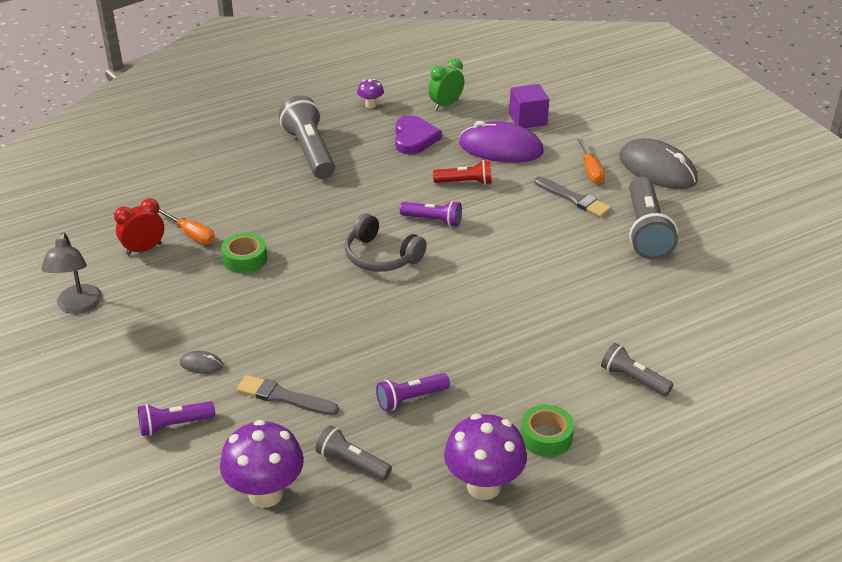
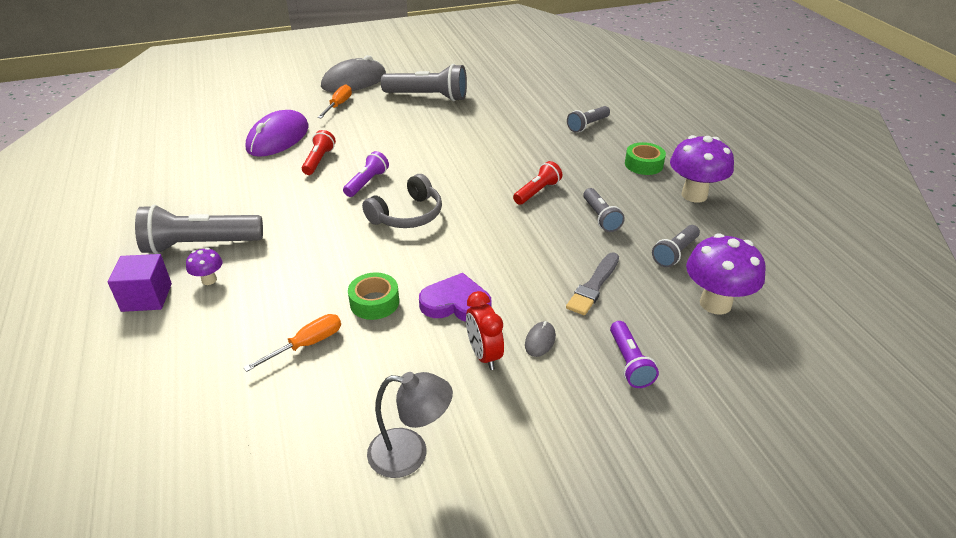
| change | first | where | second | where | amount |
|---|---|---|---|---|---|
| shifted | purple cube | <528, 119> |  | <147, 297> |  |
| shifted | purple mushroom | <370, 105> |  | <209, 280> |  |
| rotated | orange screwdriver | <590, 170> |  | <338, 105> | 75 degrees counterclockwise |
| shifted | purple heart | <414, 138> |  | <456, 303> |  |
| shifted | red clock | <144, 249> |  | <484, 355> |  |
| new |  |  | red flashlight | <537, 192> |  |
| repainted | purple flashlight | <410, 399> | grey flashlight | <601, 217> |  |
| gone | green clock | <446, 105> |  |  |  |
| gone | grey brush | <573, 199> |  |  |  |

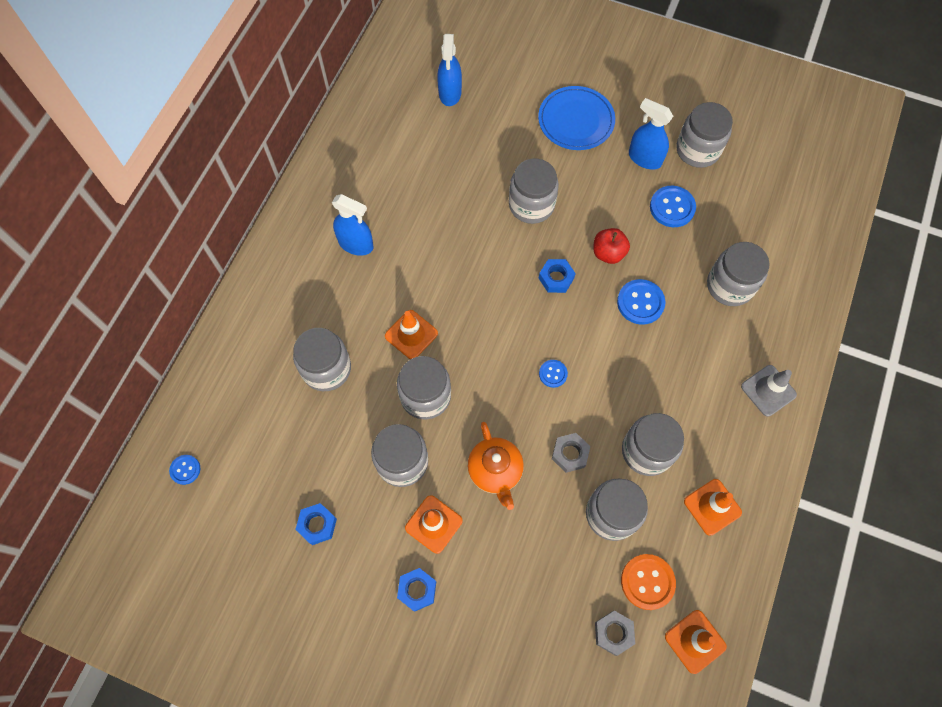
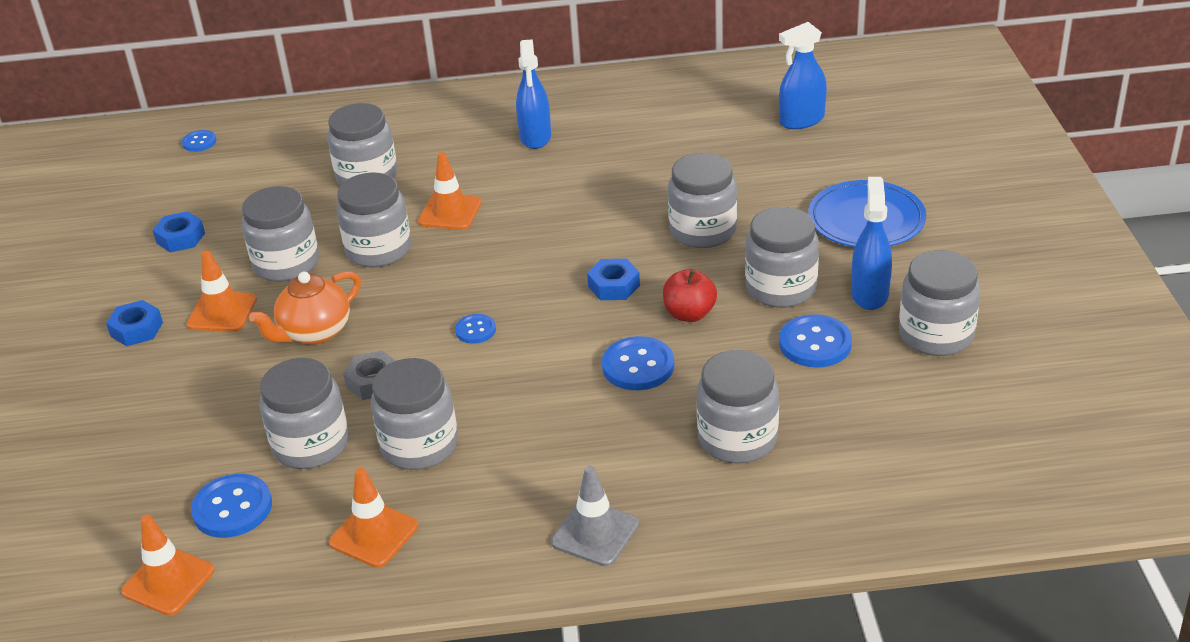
| change | first | where | second | where | amount |
|---|---|---|---|---|---|
| repainted | orange button | <647, 582> | blue button | <232, 508> |  |
| new |  |  | grey jar | <781, 288> |  |
| gone | grey nut | <613, 633> |  |  |  |

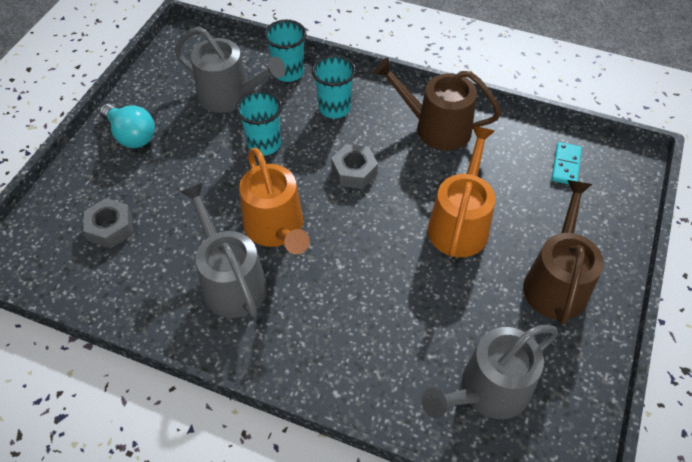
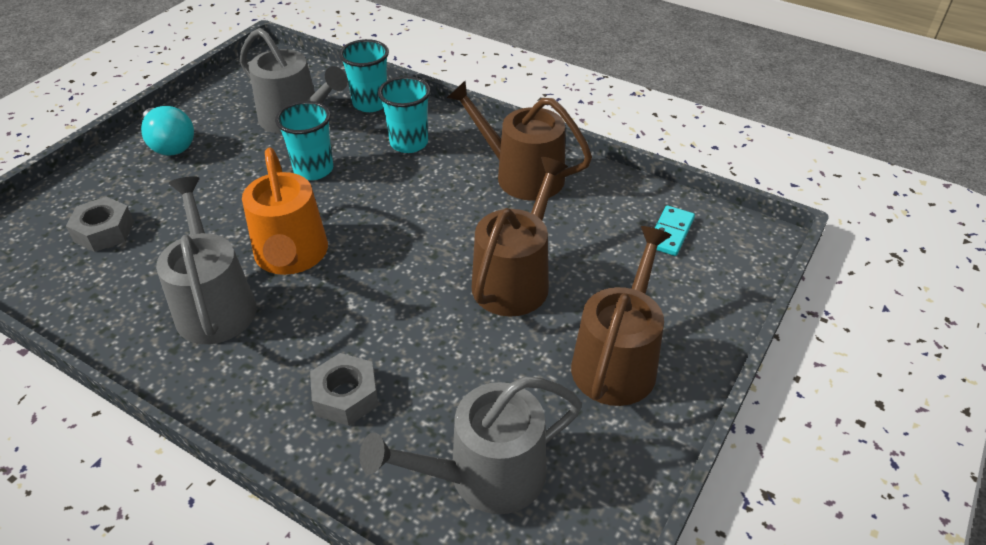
| change | first | where | second | where | amount |
|---|---|---|---|---|---|
| shifted | grey nut | <354, 171> |  | <346, 396> |  |
| repainted | orange watering can | <459, 224> | brown watering can | <515, 279> |  |

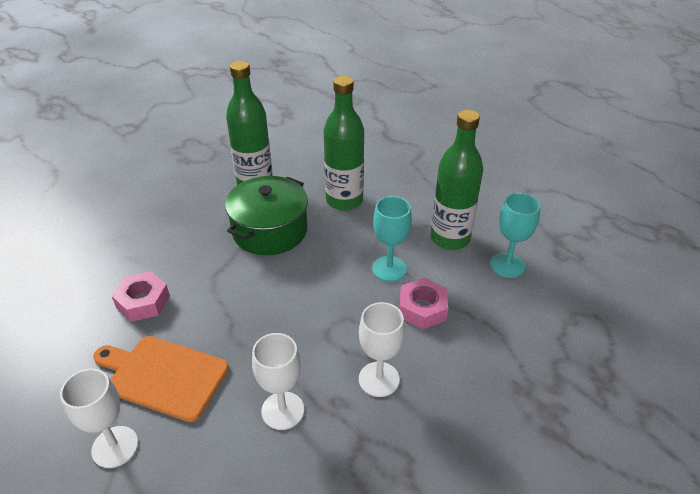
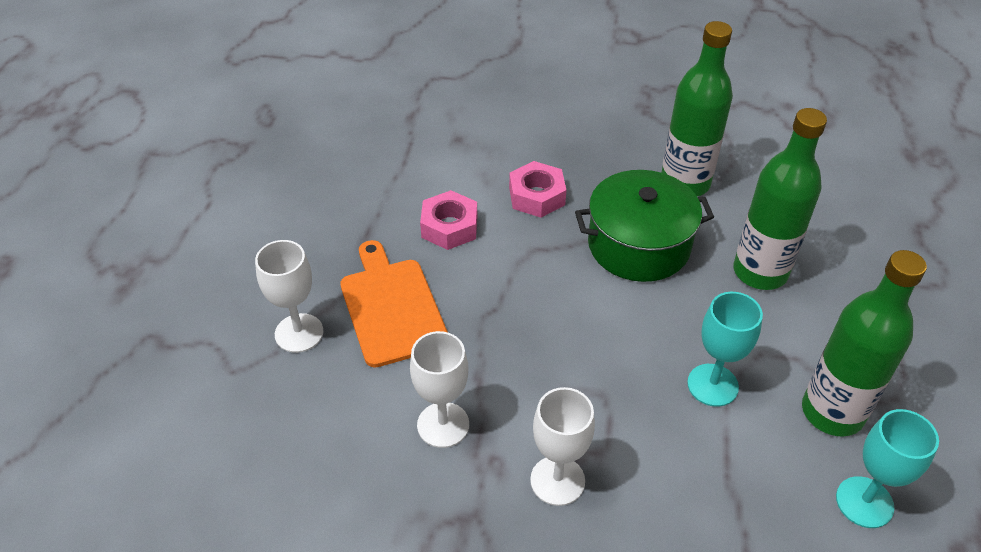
| change | first | where | second | where | amount |
|---|---|---|---|---|---|
| shifted | pink nut | <422, 308> |  | <537, 196> |  |

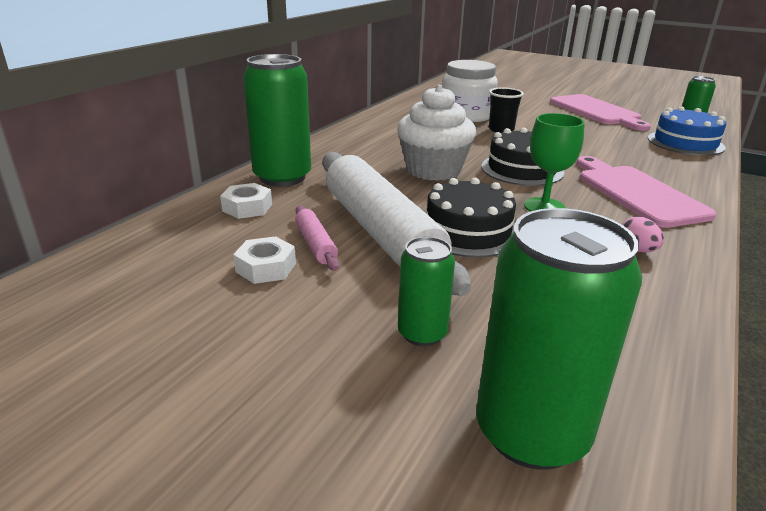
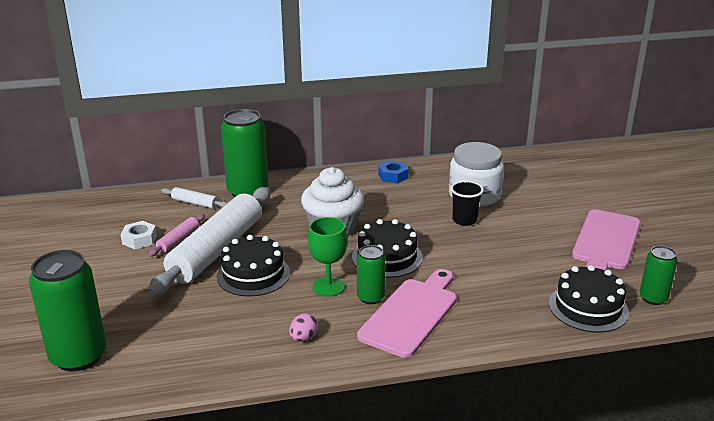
| change | first | where | second | where | amount |
|---|---|---|---|---|---|
| swapped | white nut | <247, 207> | white rolling pin | <195, 203> |  |
| shifted | green can | <422, 333> |  | <370, 297> |  |
| new |  |  | blue nut | <393, 176> |  |
| repainted | blue cake | <685, 143> | black cake | <588, 307> |  |

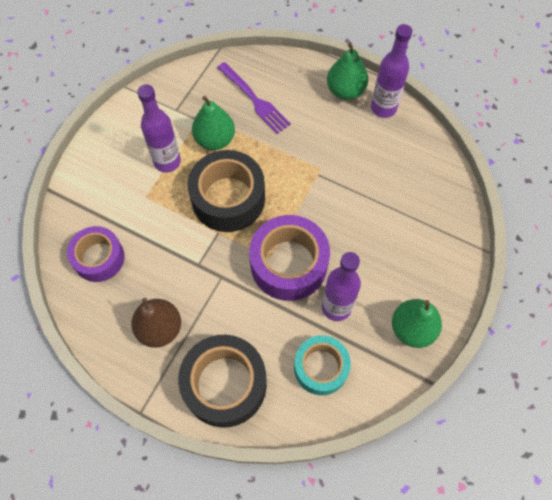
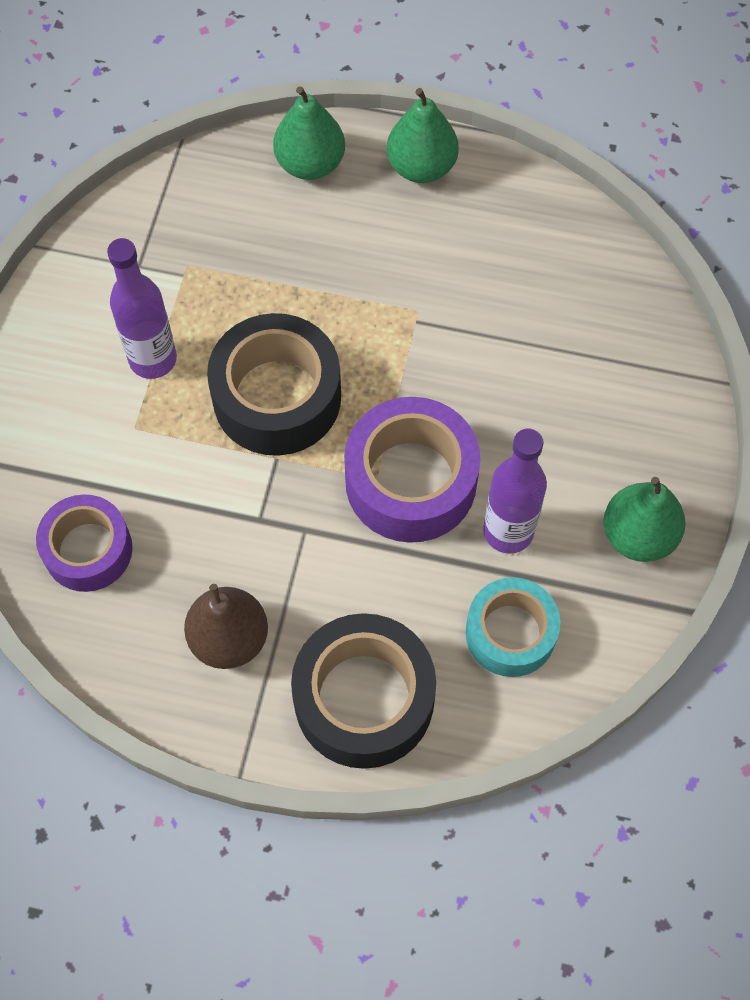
| change | first | where | second | where | amount |
|---|---|---|---|---|---|
| shifted | green pear | <215, 139> |  | <310, 163> |  |
| gone | purple fork | <254, 100> |  |  |  |
| gone | purple bottle | <383, 108> |  |  |  |

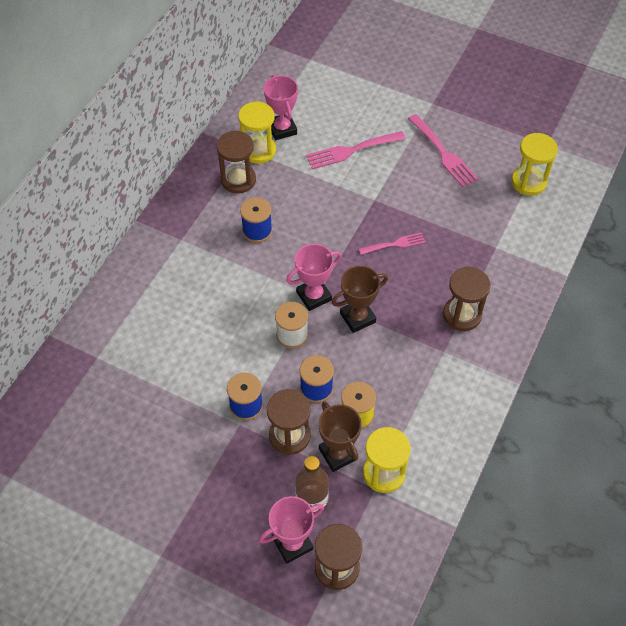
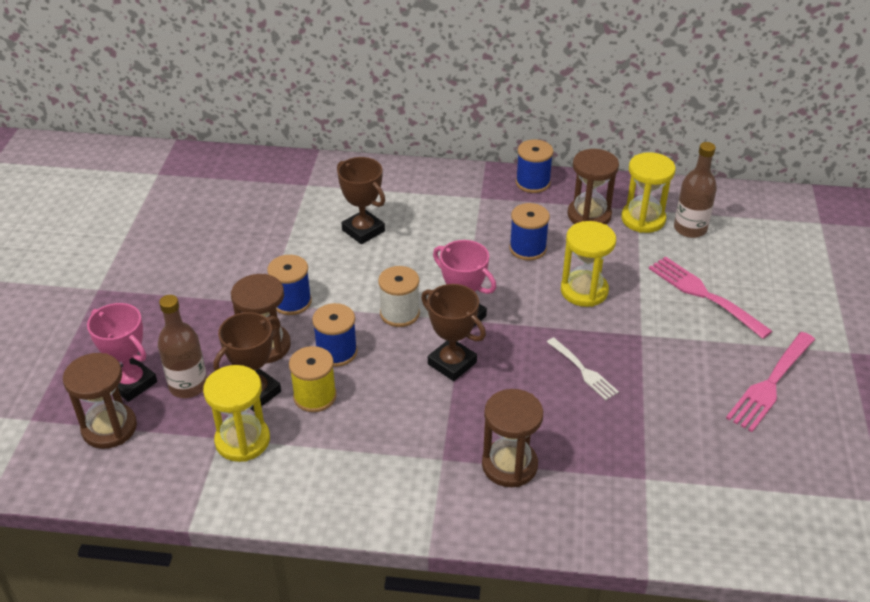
| change | first | where | second | where | amount |
|---|---|---|---|---|---|
| new |  |  | brown trophy | <363, 230> |  |
| new |  |  | blue spool | <532, 183> |  |
| repainted | pink fork | <395, 244> | white fork | <583, 371> |  |
| shifted | yellow hourglass | <528, 182> |  | <584, 291> |  |
| swapped | pink trophy | <282, 129> | brown bottle | <690, 229> |  |

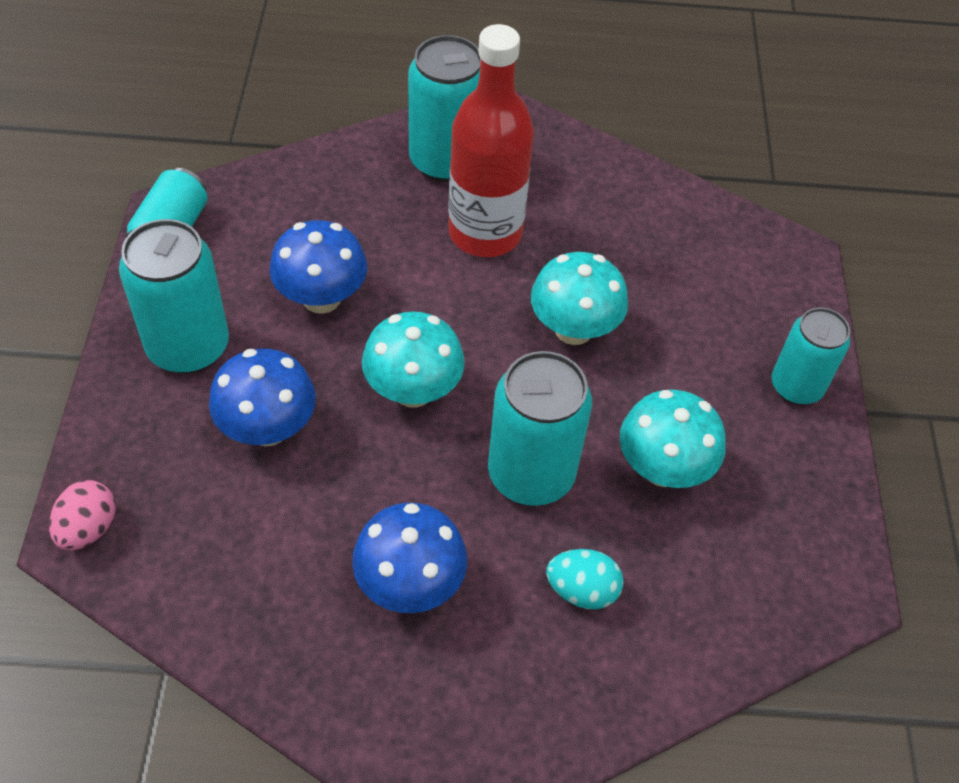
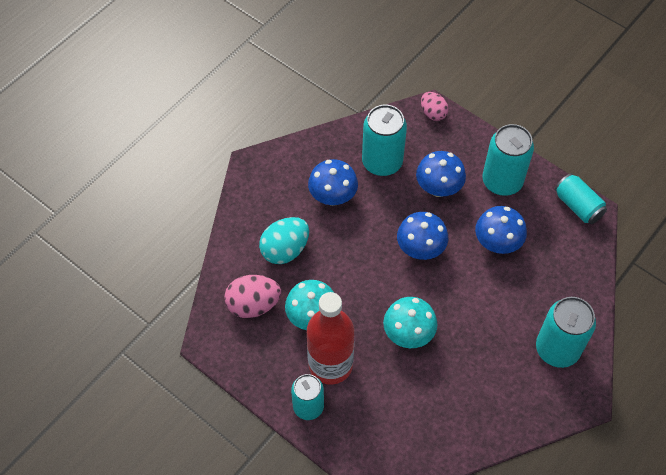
| change | first | where | second | where | amount |
|---|---|---|---|---|---|
| new |  |  | pink egg | <253, 305> |  |
| scaled | turquoise egg | <582, 590> |  | <285, 250> | x1.56 |
| shifted | red bottle | <485, 233> |  | <330, 365> |  |
| shifted | turquoise can | <531, 474> |  | <382, 162> |  |
| repainted | turquoise mushroom | <413, 390> | blue mushroom | <420, 249> |  |

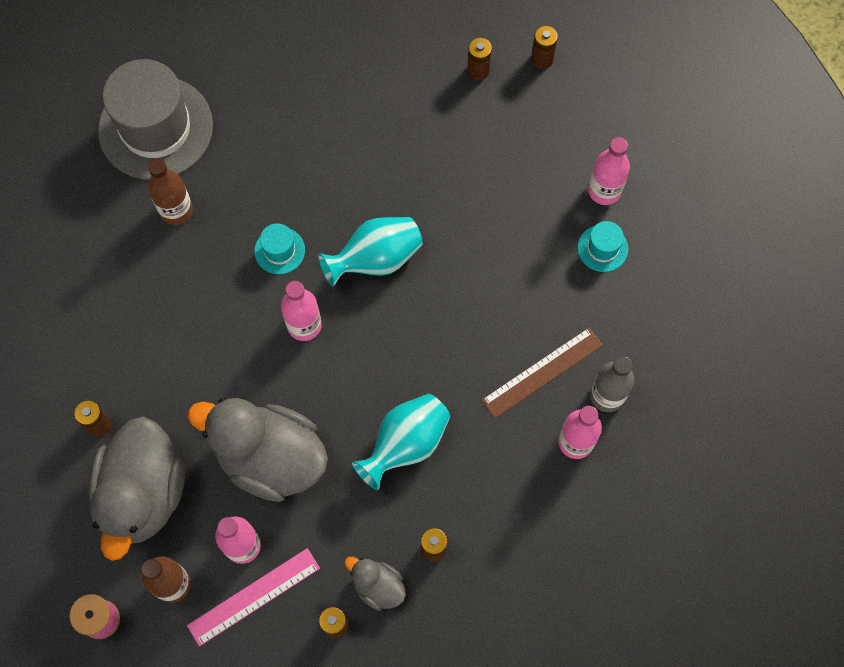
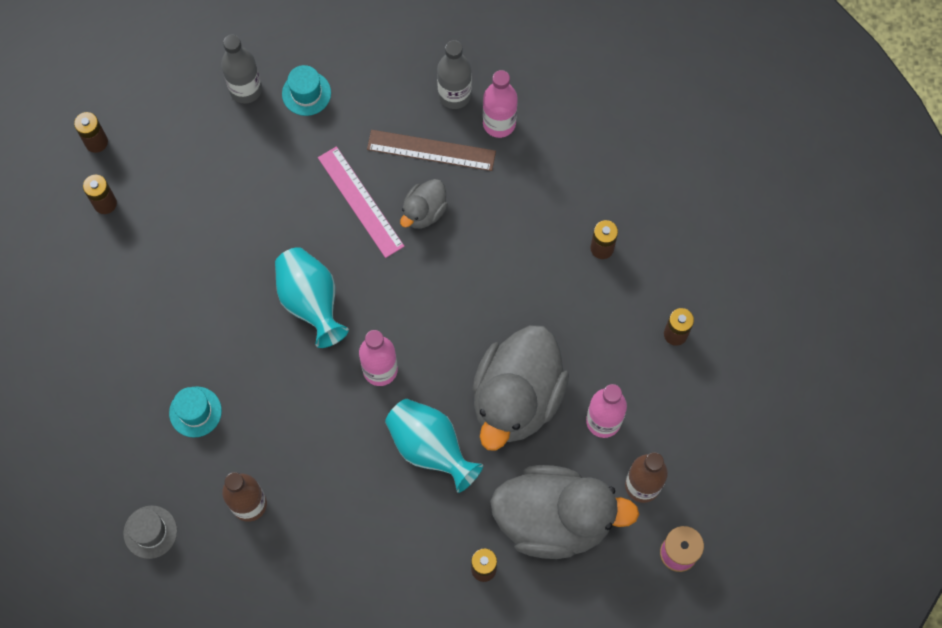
| change | first | where | second | where | amount |
|---|---|---|---|---|---|
| scaled | grey hat | <155, 128> |  | <150, 532> | x0.43 |
| shifted | turquoise hat | <279, 250> |  | <195, 412> |  |
| repainted | pink bottle | <604, 191> | grey bottle | <246, 89> |  |
| shifted | pink ruler | <254, 597> |  | <361, 201> |  |
| rotated | brown ruler | <542, 372> |  | <431, 150> | 45 degrees counterclockwise |
| shifted | turquoise vase | <406, 444> |  | <430, 448> |  |
| shifted | grey duck | <377, 586> |  | <424, 212> |  |

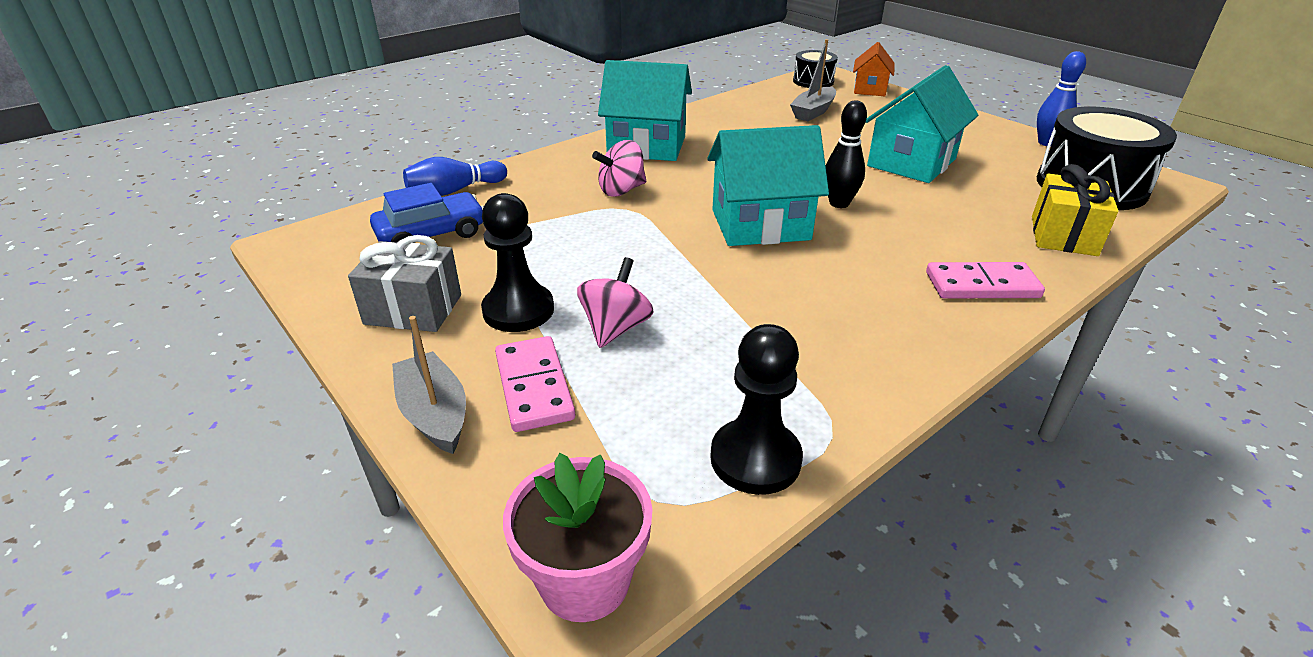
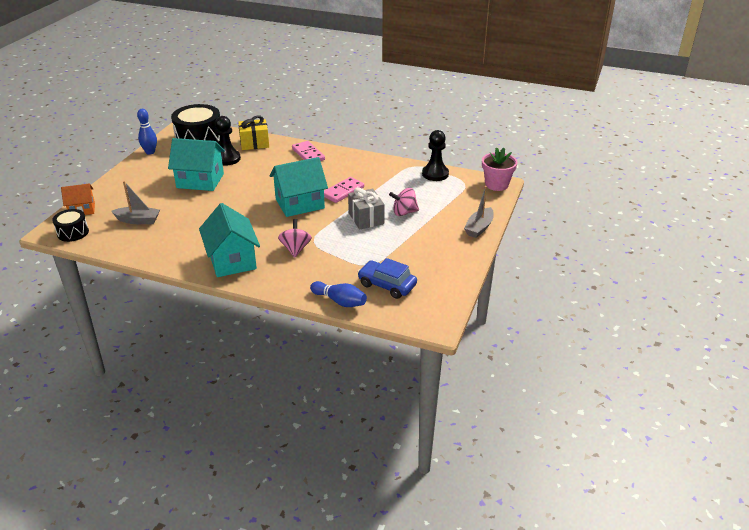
| change | first | where | second | where | amount |
|---|---|---|---|---|---|
| shifted | black pawn | <518, 310> |  | <227, 159> |  |
| rotated | turquoise house | <760, 225> |  | <300, 204> | 75 degrees counterclockwise |
| rotated | pink spinning top | <621, 190> |  | <295, 249> | 120 degrees counterclockwise |
| shifted | pink domino | <534, 387> |  | <343, 192> |  |
| shifted | grey gift | <413, 309> |  | <366, 218> |  |
| gone | black bowling pin | <839, 203> |  |  |  |

